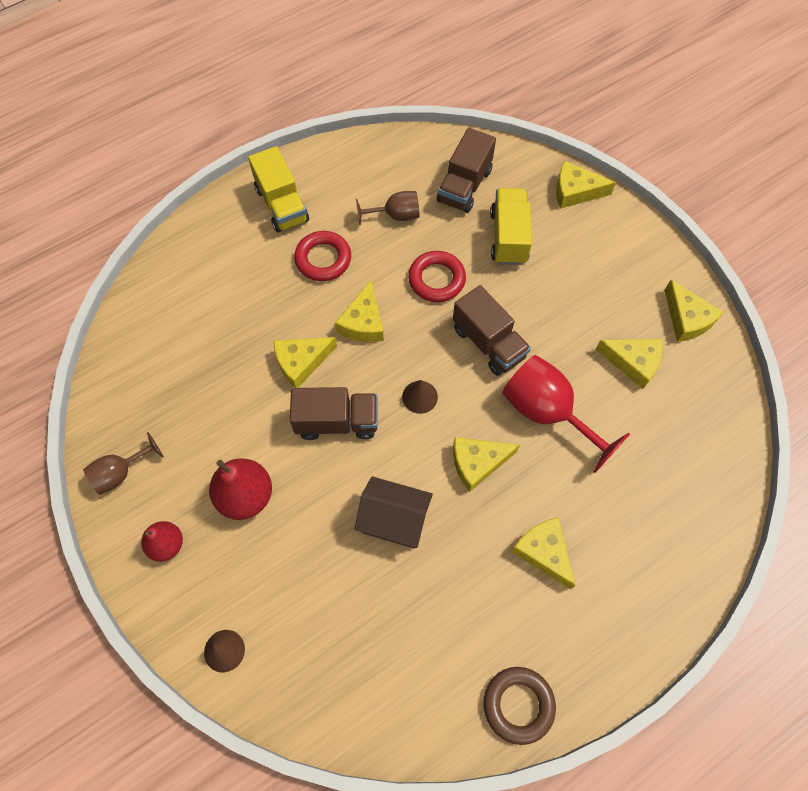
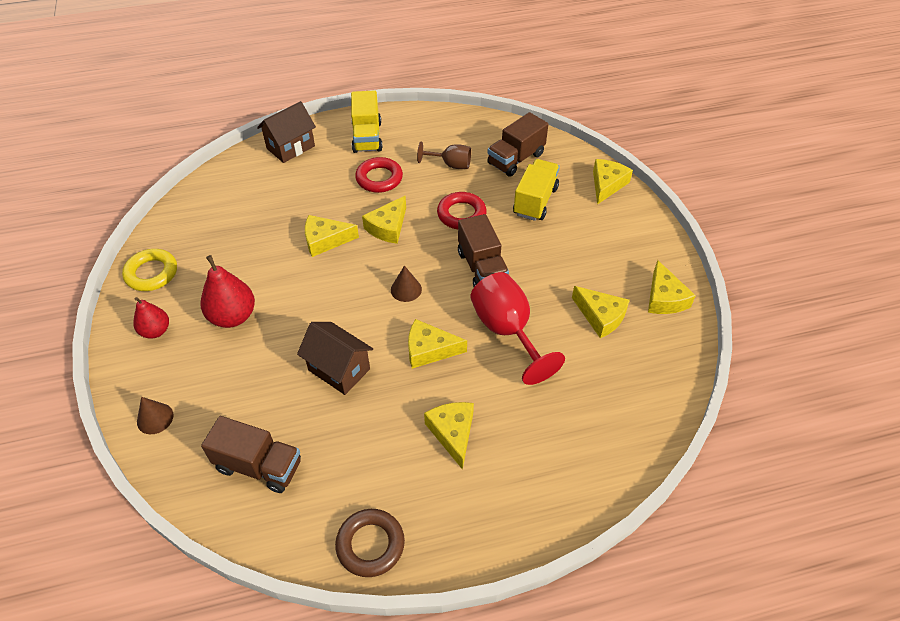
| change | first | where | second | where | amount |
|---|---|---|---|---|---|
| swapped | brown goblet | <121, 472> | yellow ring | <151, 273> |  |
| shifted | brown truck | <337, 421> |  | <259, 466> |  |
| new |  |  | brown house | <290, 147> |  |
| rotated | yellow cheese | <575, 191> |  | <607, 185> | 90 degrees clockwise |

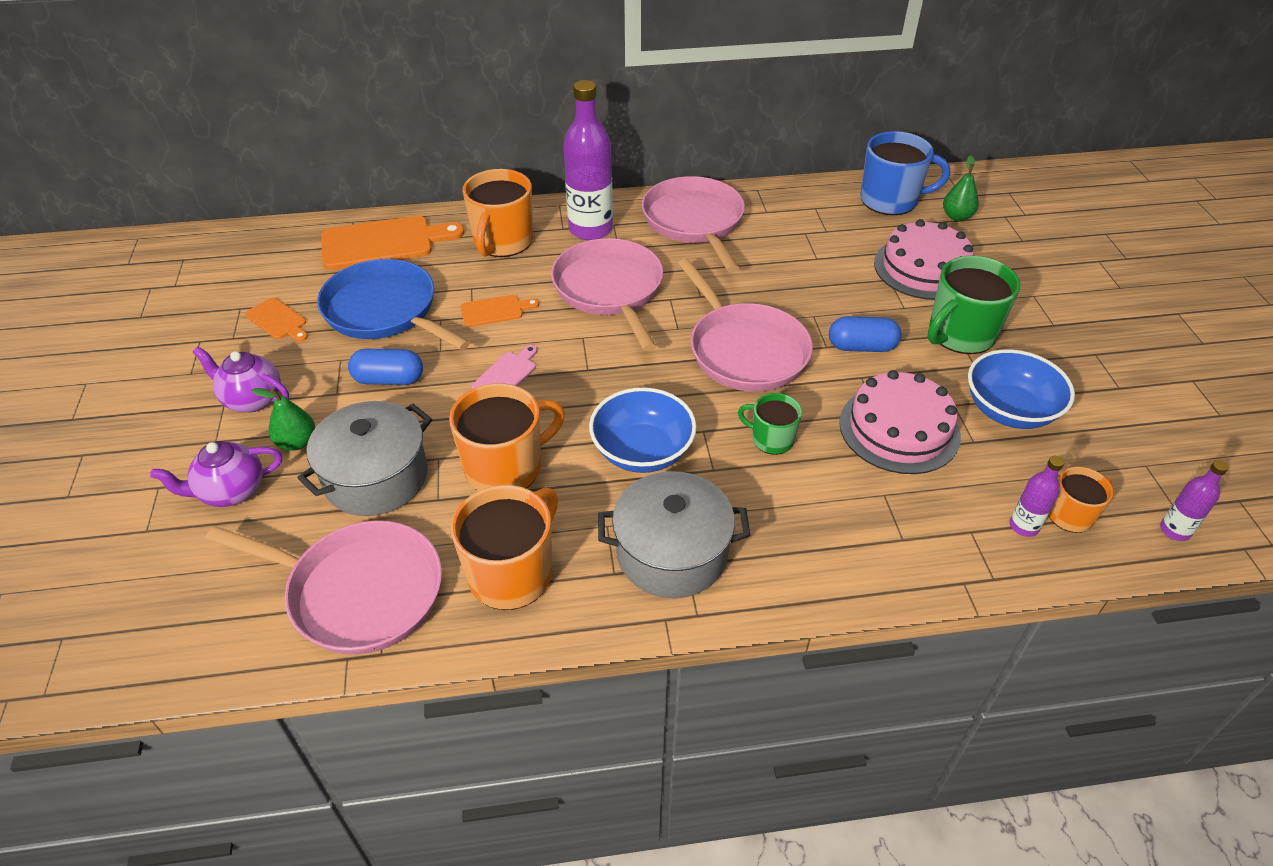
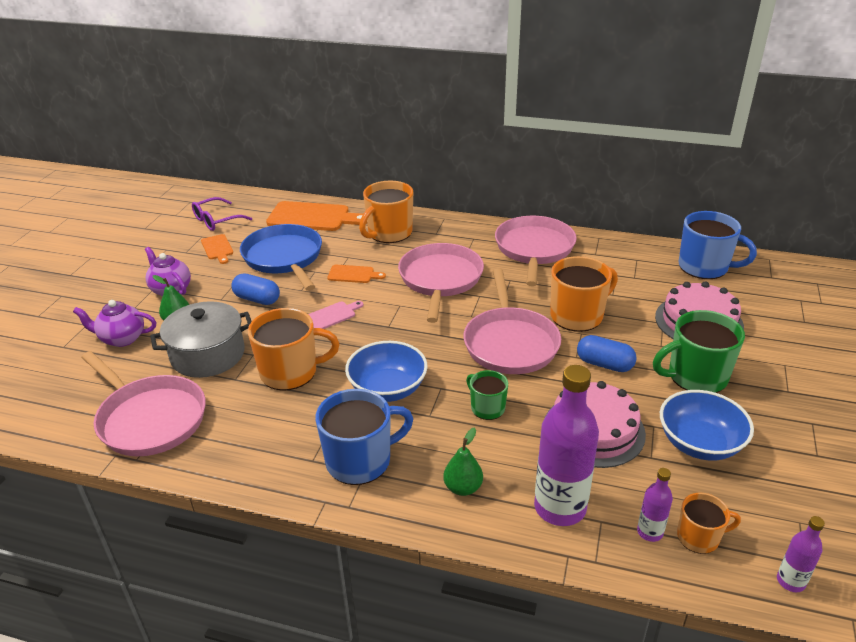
| change | first | where | second | where | amount |
|---|---|---|---|---|---|
| new |  |  | purple glasses | <216, 220> |  |
| swapped | grey pot | <671, 553> | blue mug | <360, 460> |  |
| shifted | green pear | <957, 216> |  | <463, 488> |  |
| shifted | purple bottle | <590, 229> |  | <560, 507> |  |
| shifted | orange mug | <512, 573> |  | <577, 316> |  |

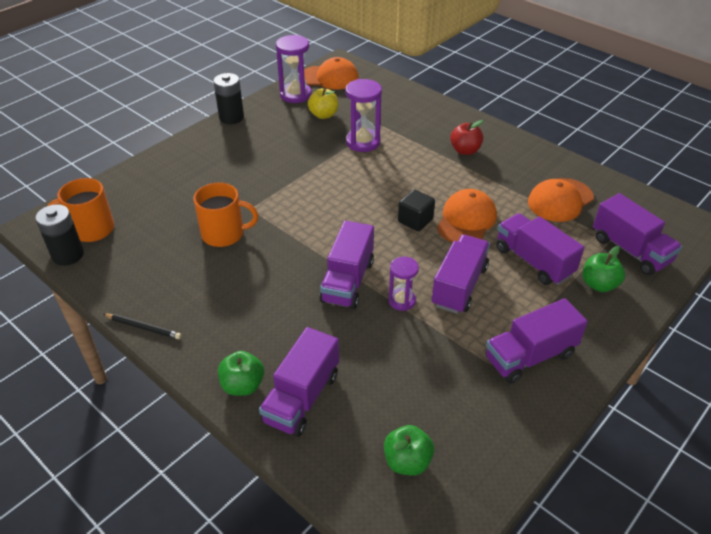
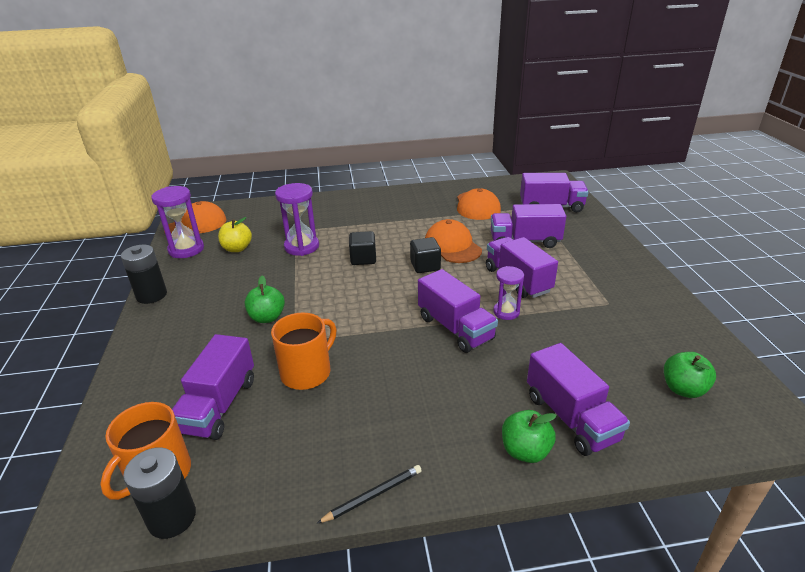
| change | first | where | second | where | amount |
|---|---|---|---|---|---|
| shifted | purple truck | <530, 356> |  | <219, 405> |  |
| shifted | green apple | <599, 284> |  | <267, 317> |  |
| new |  |  | black cube | <363, 259> |  |
| gone | red apple | <465, 150> |  |  |  |

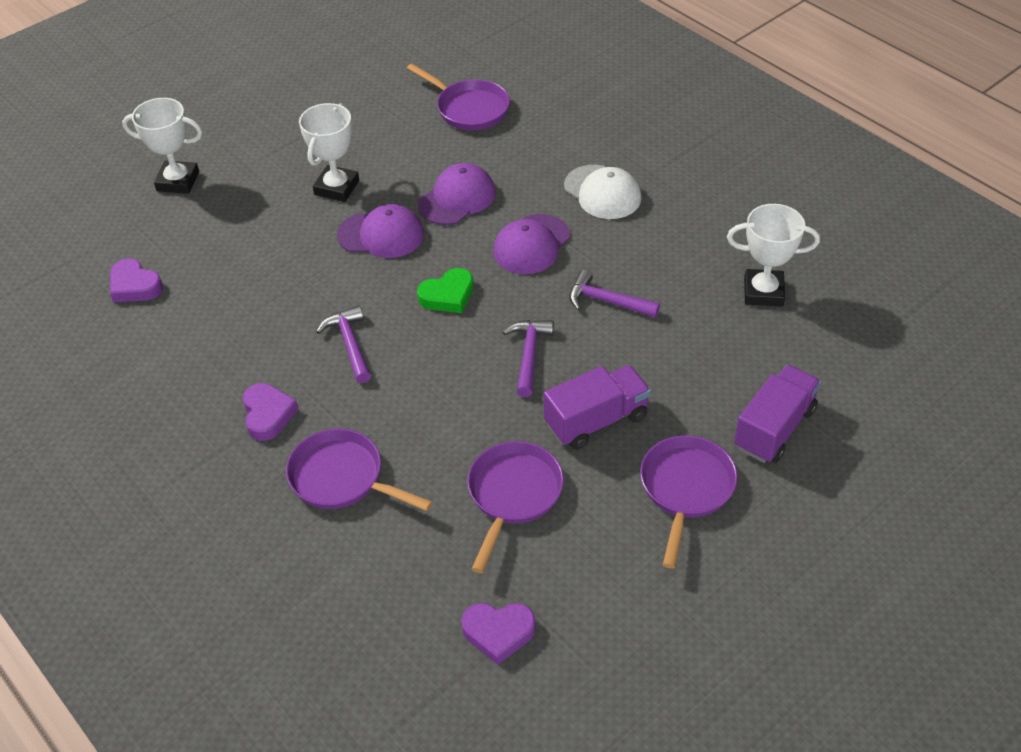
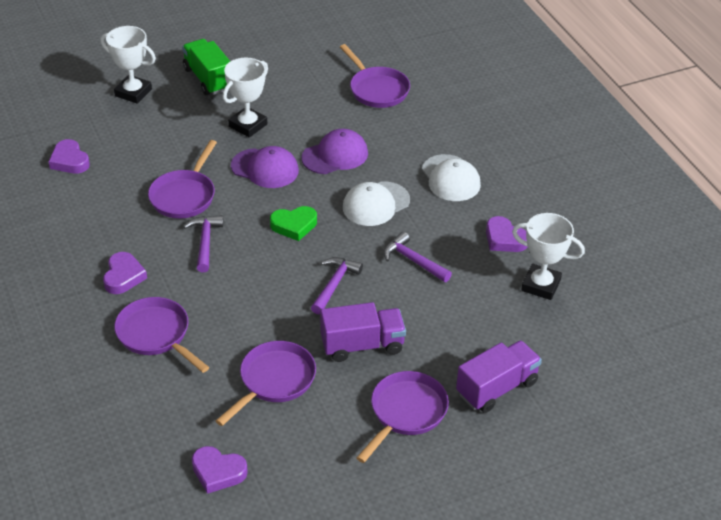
| change | first | where | second | where | amount |
|---|---|---|---|---|---|
| new |  |  | purple pan | <184, 196> |  |
| new |  |  | green truck | <208, 79> |  |
| repainted | purple cap | <531, 245> | white cap | <376, 204> |  |
| new |  |  | purple heart | <504, 239> |  |

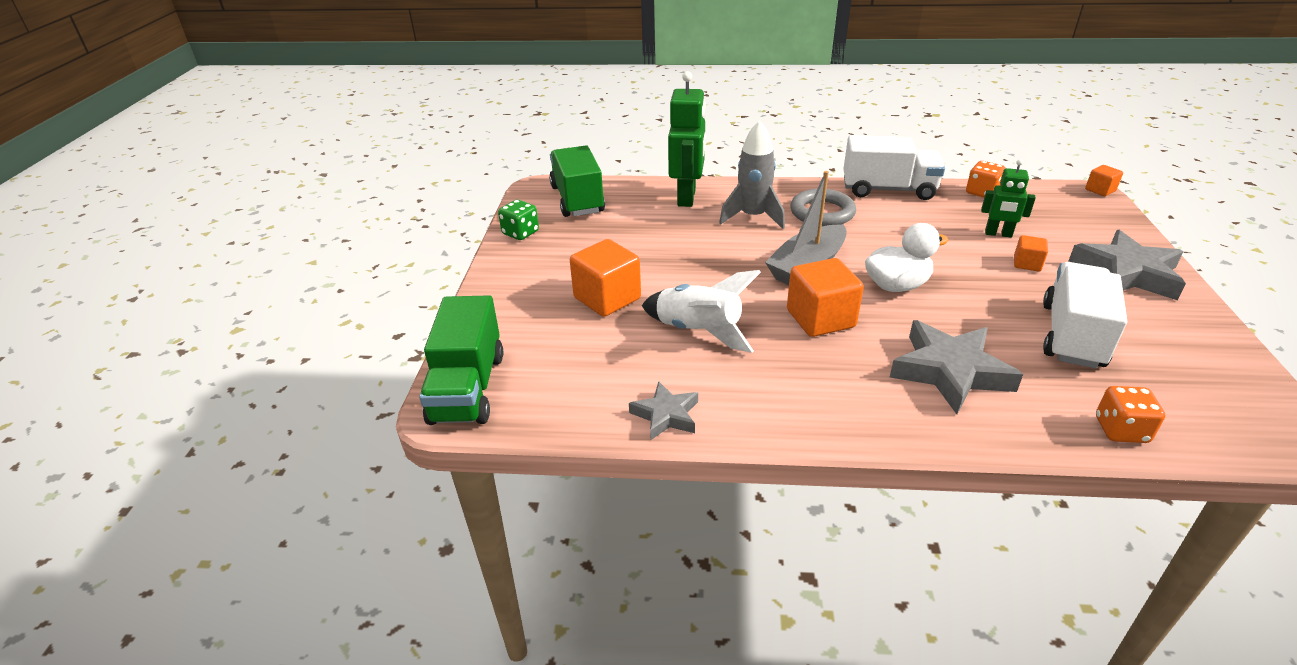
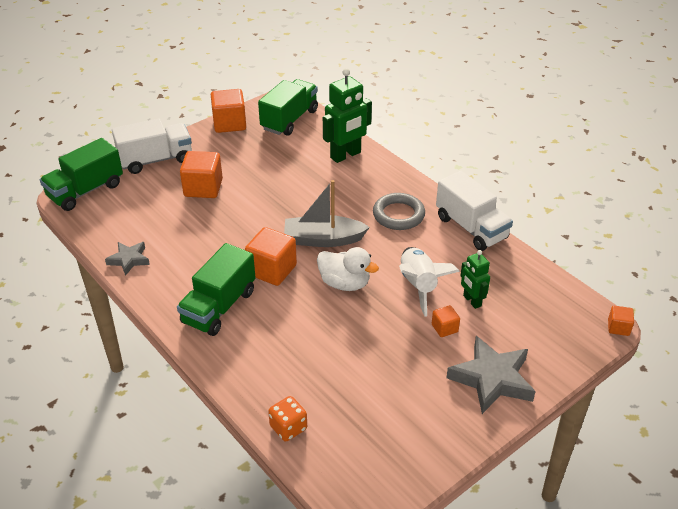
| change | first | where | second | where | amount |
|---|---|---|---|---|---|
| shifted | white truck | <1072, 335> |  | <156, 160> |  |
| new |  |  | green truck | <219, 307> |  |
| swapped | green dice | <520, 233> | orange cube | <229, 124> |  |
| shifted | white rocket | <698, 331> |  | <418, 285> |  |
| gone | grey rocket | <752, 217> |  |  |  |
| gone | grey star | <950, 371> |  |  |  |
| gone | orange dice | <982, 192> |  |  |  |

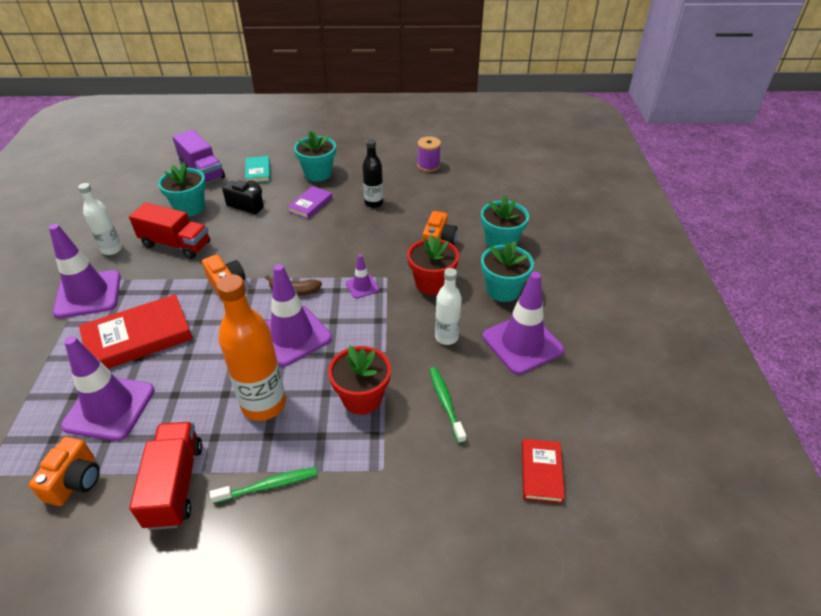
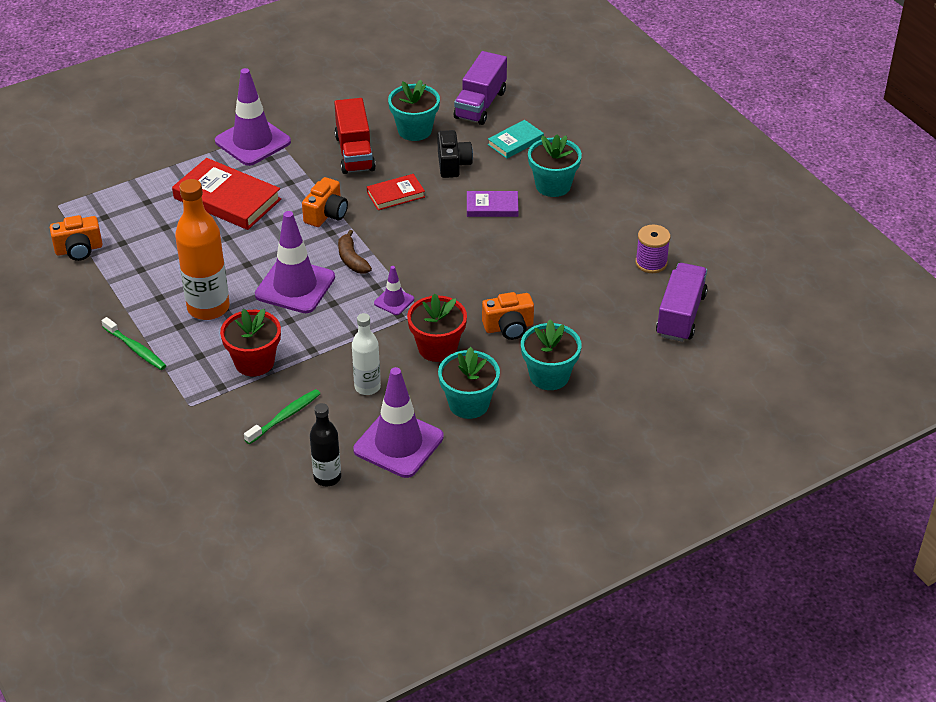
| change | first | where | second | where | amount |
|---|---|---|---|---|---|
| shifted | black bottle | <374, 203> |  | <327, 477> |  |
| shifted | red book | <541, 472> |  | <396, 195> |  |
| new |  |  | purple truck | <680, 315> |  |
| gone | purple traffic cone | <109, 408> |  |  |  |
| gone | white bottle | <112, 249> |  |  |  |
| gone | red truck | <175, 485> |  |  |  |

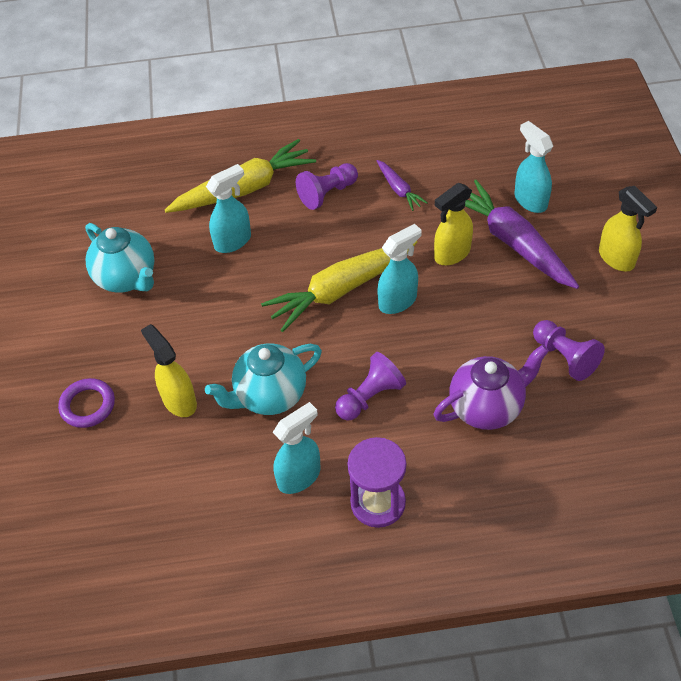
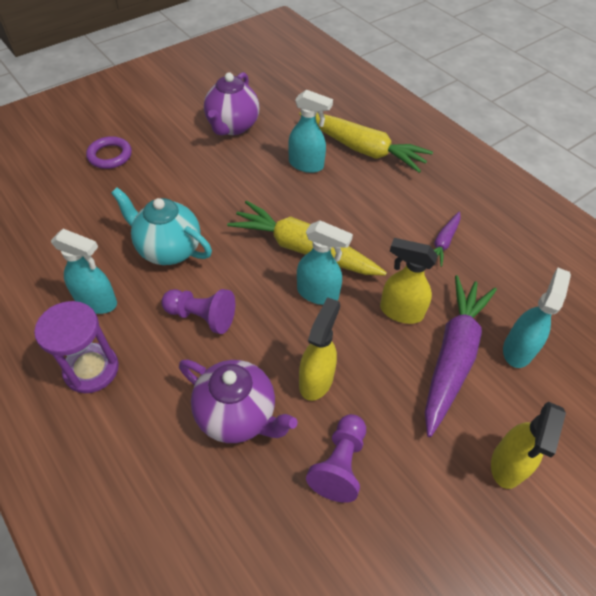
| change | first | where | second | where | amount |
|---|---|---|---|---|---|
| repainted | turquoise teapot | <127, 278> | purple teapot | <232, 126> |  |
| shifted | yellow spray bottle | <179, 401> |  | <316, 380> |  |
| gone | purple pawn | <327, 193> |  |  |  |

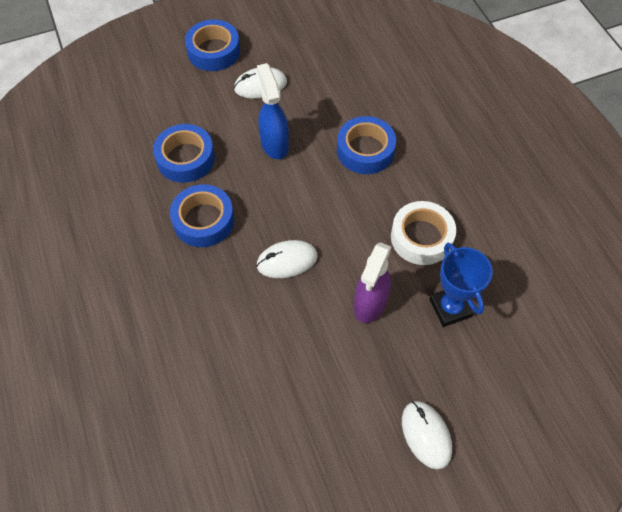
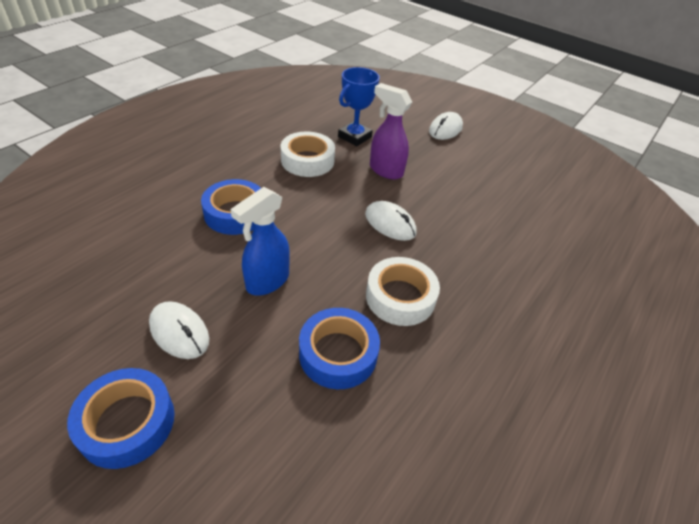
| change | first | where | second | where | amount |
|---|---|---|---|---|---|
| repainted | blue tape | <203, 220> | white tape | <400, 297> |  |
| rotated | purple spray bottle | <370, 304> |  | <385, 170> | 135 degrees counterclockwise |

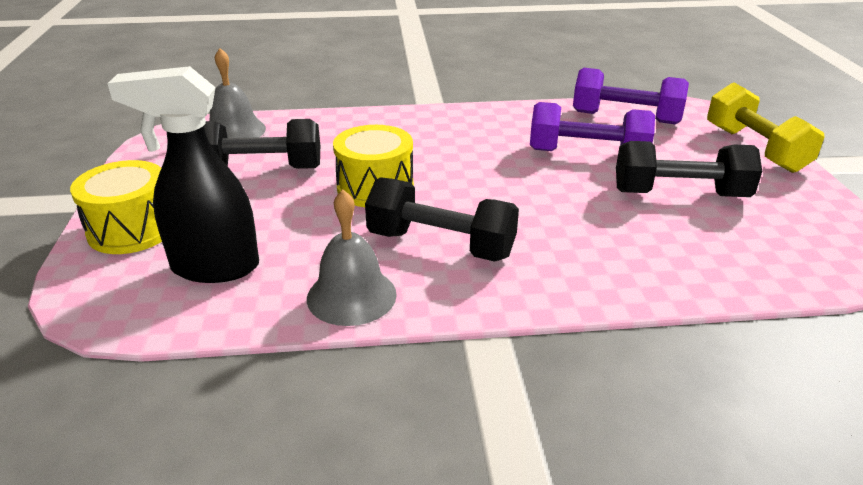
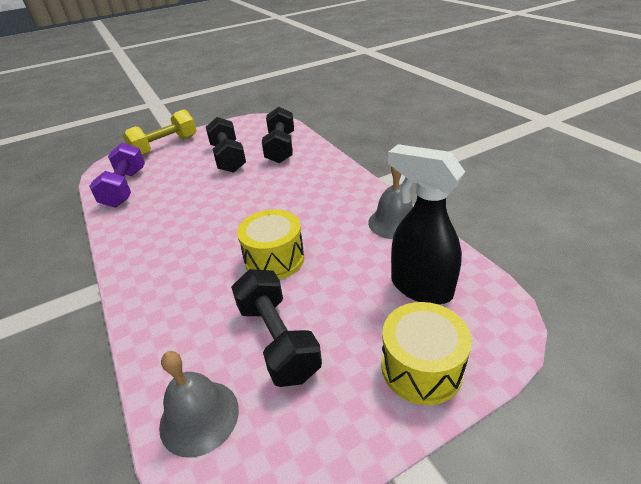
| change | first | where | second | where | amount |
|---|---|---|---|---|---|
| shifted | black dumbbell | <441, 244> |  | <280, 148> |  |
| rotated | black spray bottle | <214, 267> |  | <420, 287> | 150 degrees clockwise |
| gone | purple dumbbell | <587, 154> |  |  |  |

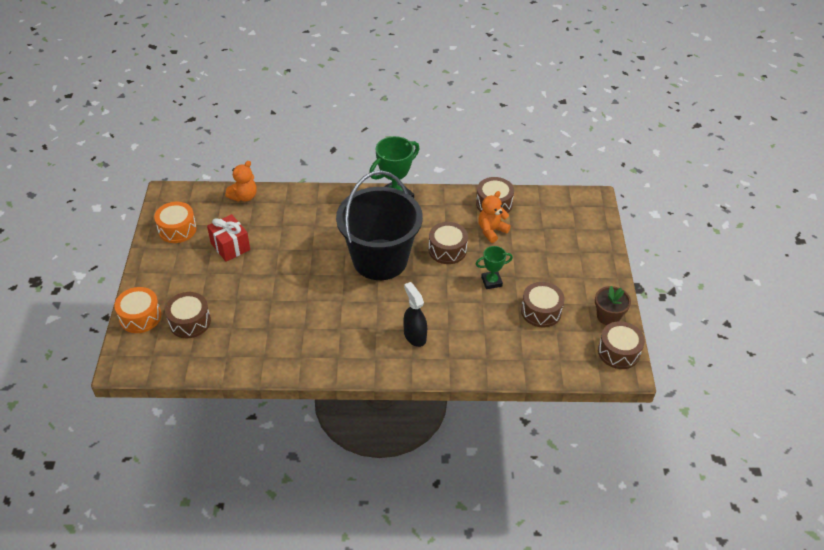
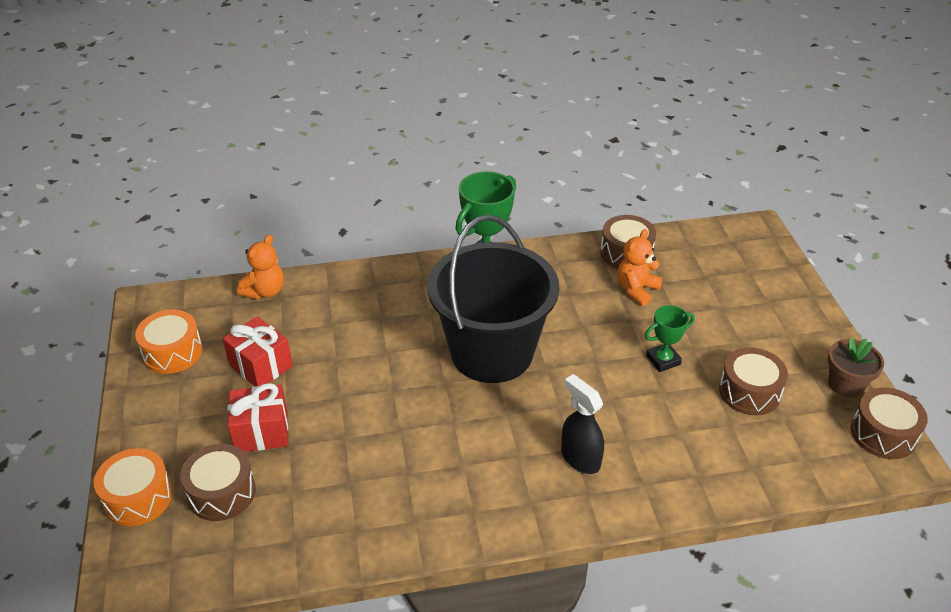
| change | first | where | second | where | amount |
|---|---|---|---|---|---|
| new |  |  | red gift | <261, 432> |  |
| gone | brown drum | <447, 250> |  |  |  |

